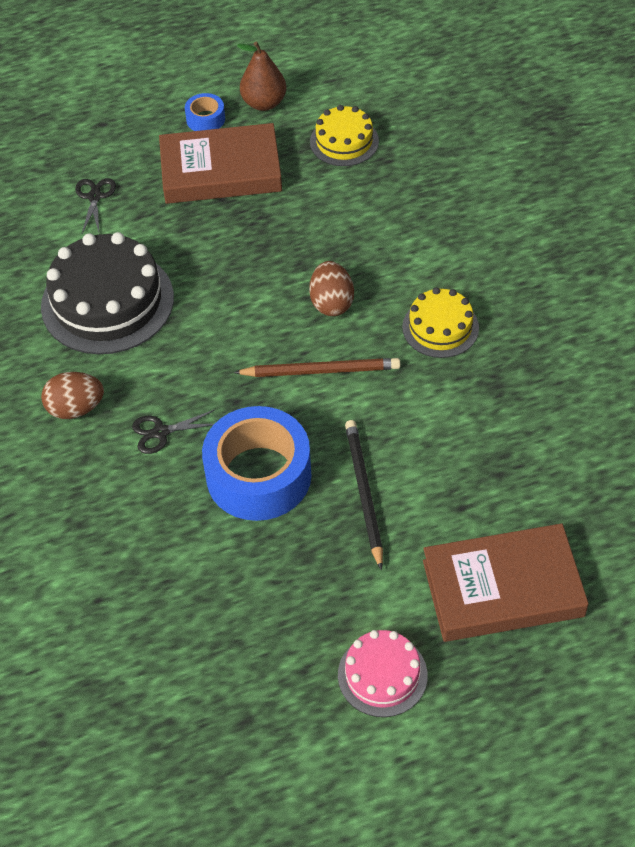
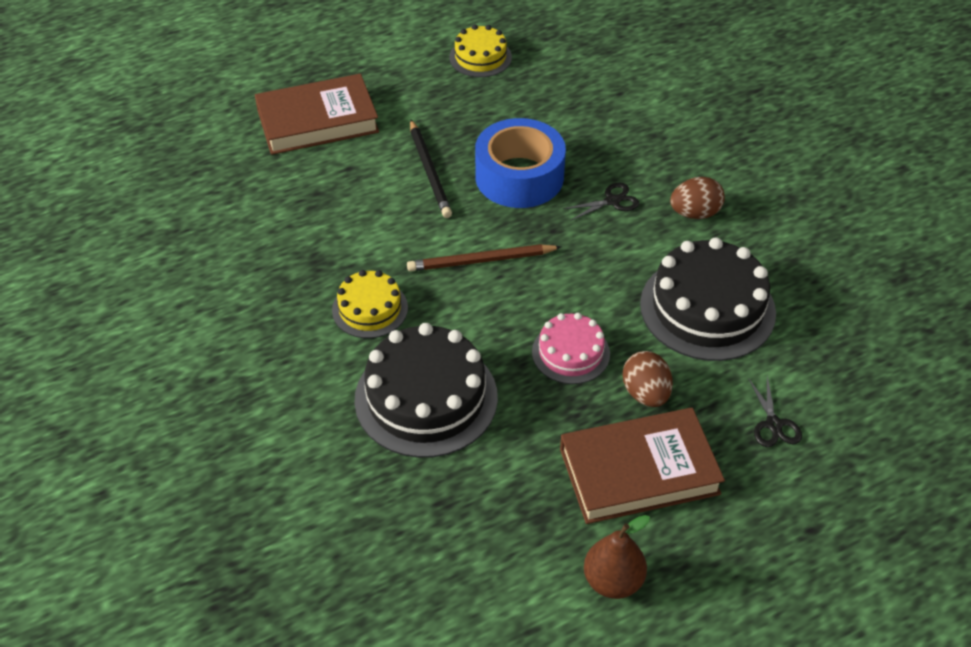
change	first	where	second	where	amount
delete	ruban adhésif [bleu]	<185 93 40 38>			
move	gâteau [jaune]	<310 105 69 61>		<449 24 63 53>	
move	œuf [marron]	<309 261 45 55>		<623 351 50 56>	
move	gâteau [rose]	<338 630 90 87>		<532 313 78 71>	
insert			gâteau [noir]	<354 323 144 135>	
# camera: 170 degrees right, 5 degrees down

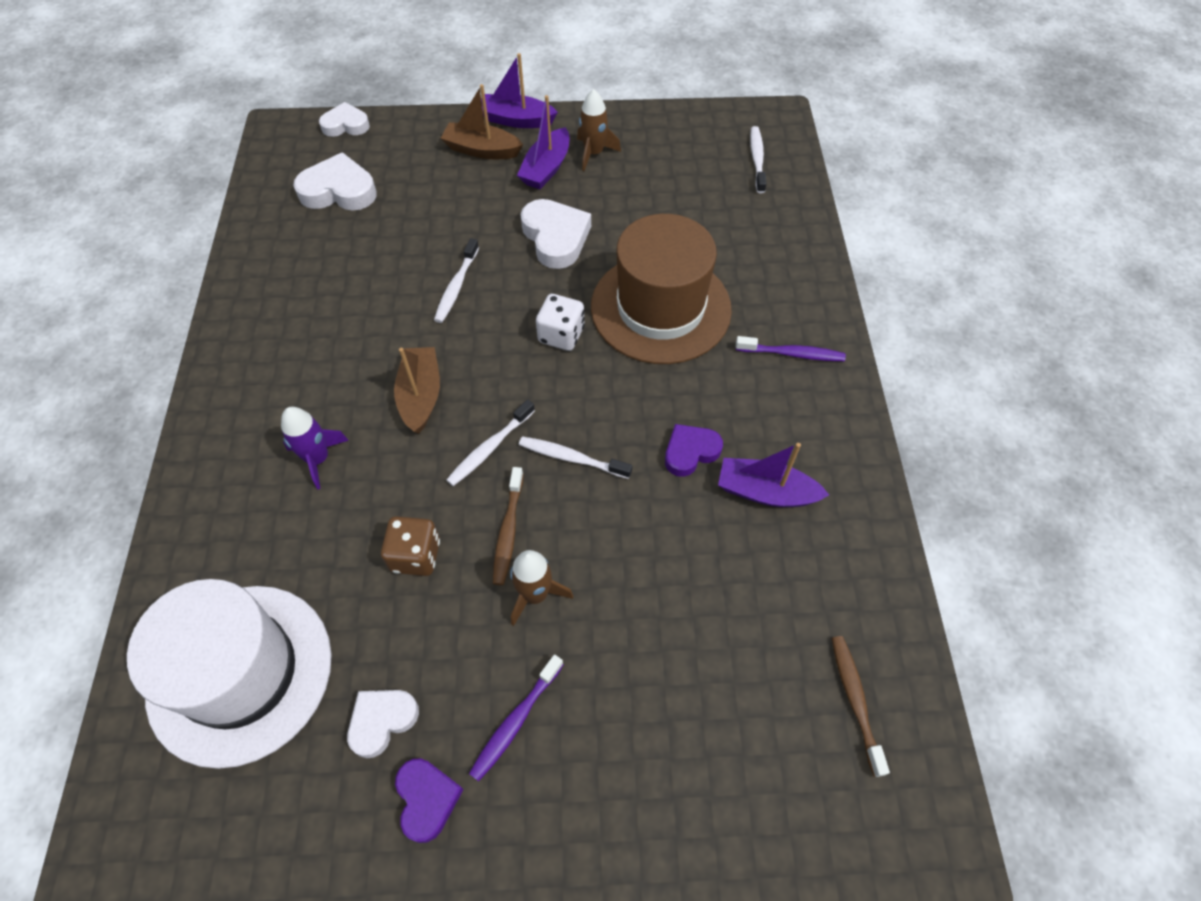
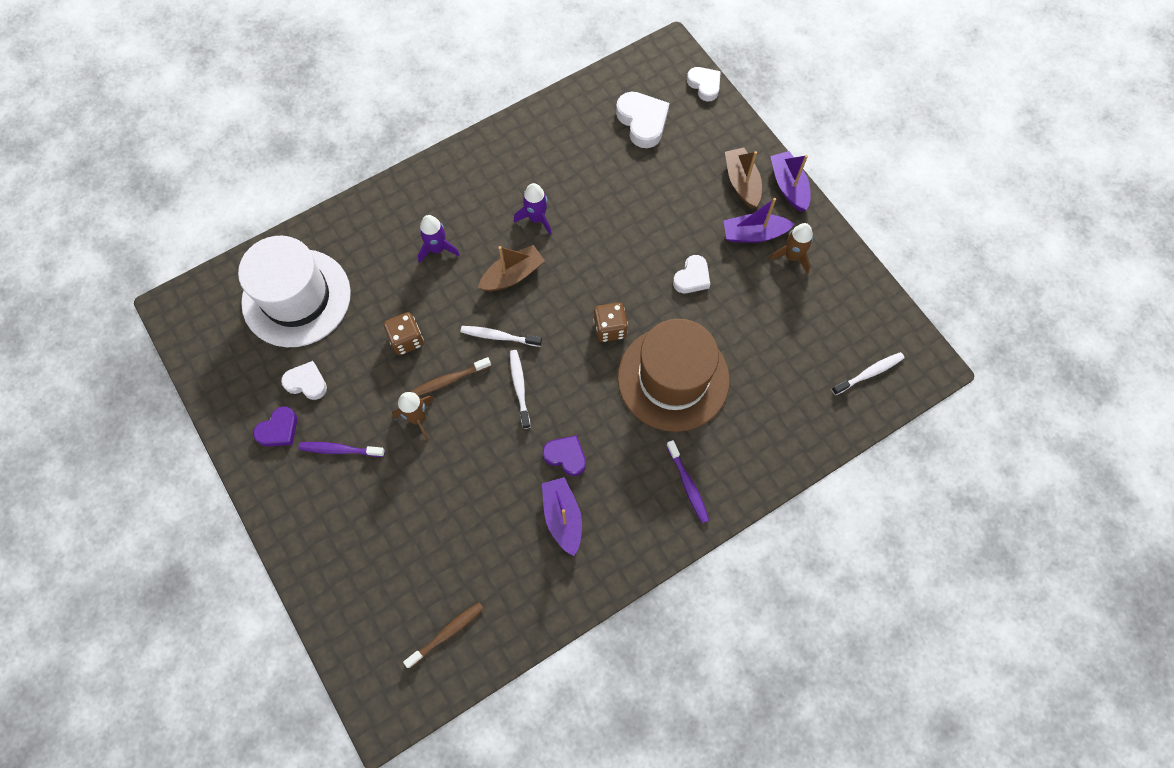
change	first	where	second	where	amount
resize	cœur [blanc]	<521 199 70 70>		<673 255 37 38>	x0.65
delete	brosse à dents [blanc]	<434 238 45 85>			
recolor	dé [blanc]	<536 294 49 57>	dé [marron]	<593 302 35 40>	
insert			fusée [violet]	<514 183 38 52>	
# camera: 60 degrees right, 10 degrees up

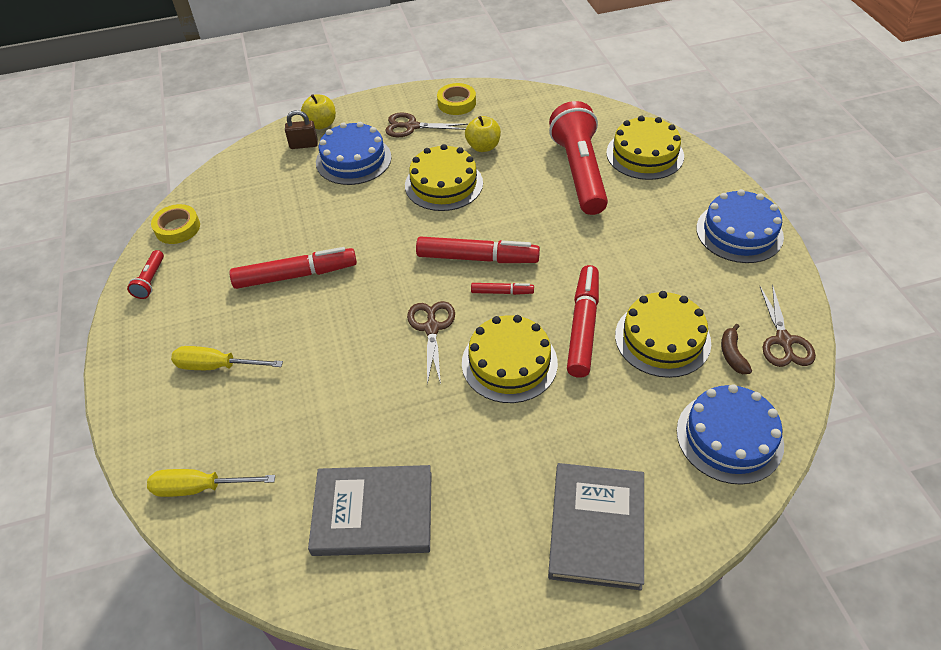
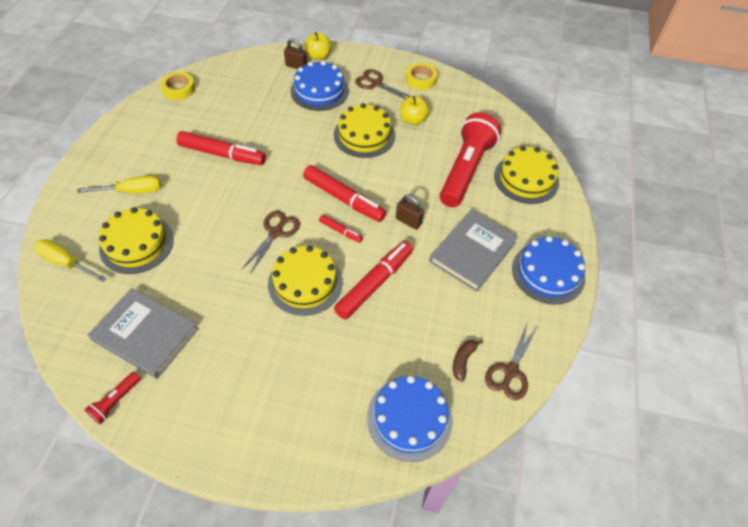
change	first	where	second	where	amount
move	lampe de poche [rouge]	<127 250 37 49>		<85 372 56 52>	
move	gâteau [jaune]	<615 291 96 87>		<99 207 75 67>	
rotate	tournevis [jaune]	<171 346 112 24>		<77 175 84 18>	135 degrees clockwise
move	livre [gris]	<548 463 96 127>		<429 210 89 82>	
insert			cadenas [marron]	<396 195 28 35>	
# camera: 25 degrees right, 5 degrees up

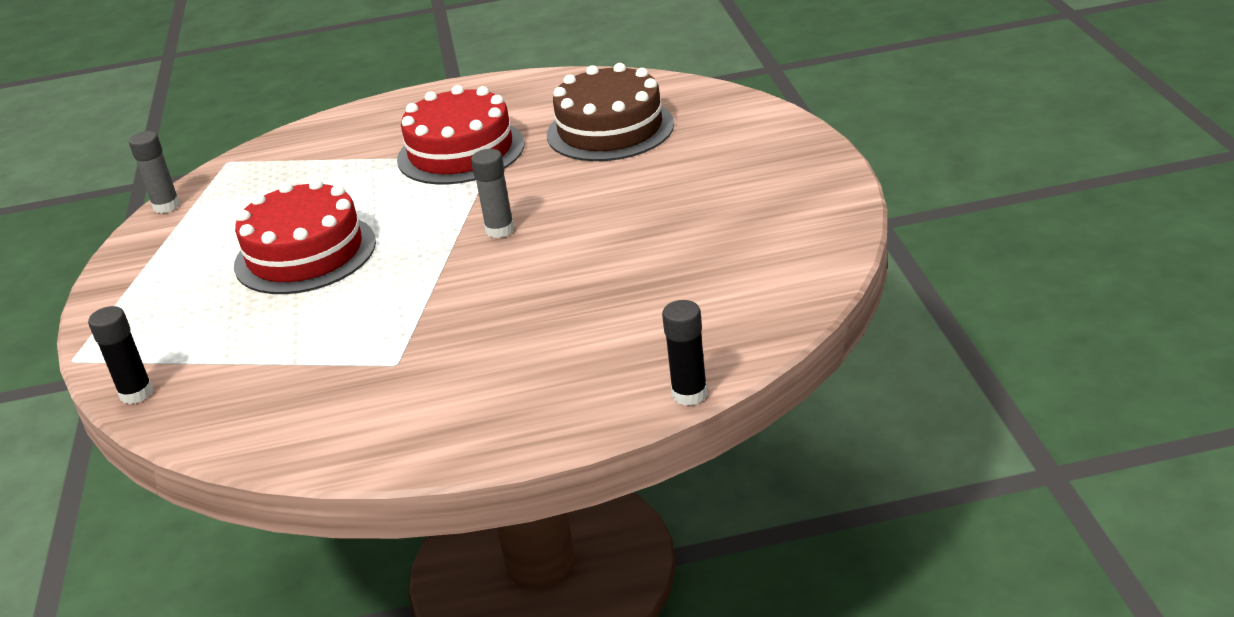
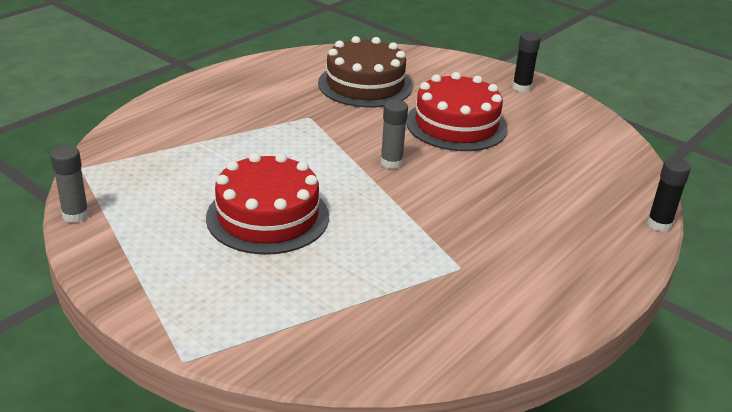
change	first	where	second	where	amount
move	gâteau [rouge]	<397 85 128 99>		<406 72 102 79>	
move	bâton de colle [noir]	<88 306 65 98>		<512 32 29 60>	
# camera: 45 degrees left, 0 degrees up

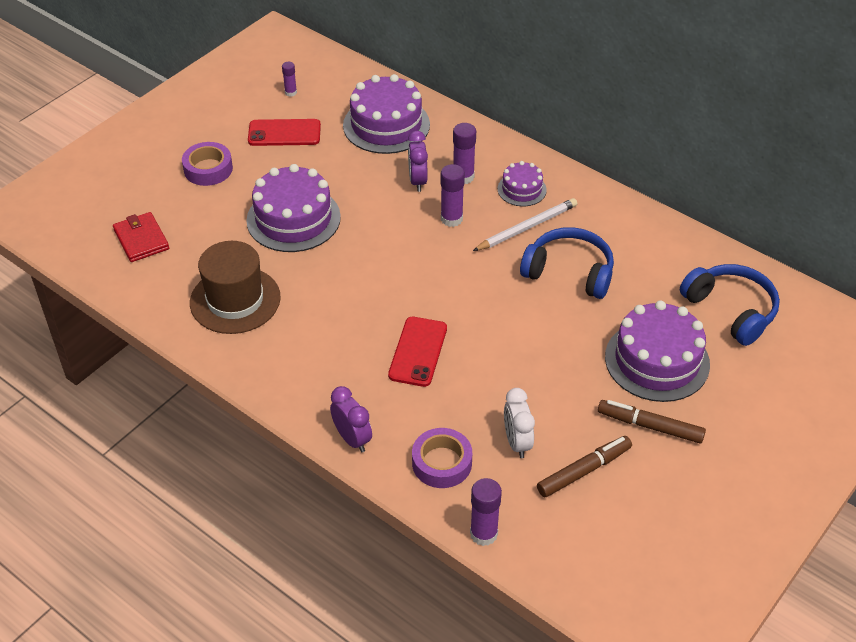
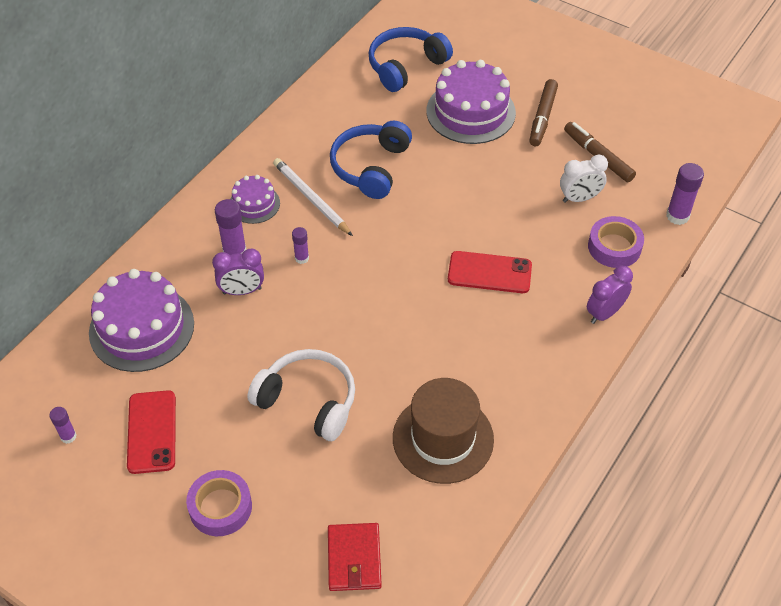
change	first	where	second	where	amount
replace	gâteau [violet]	<246 164 95 88>	casque audio [blanc]	<247 349 108 92>	
resize	bâton de colle [violet]	<441 164 24 63>		<292 227 17 37>	x0.60
rotate	portefeuille [rouge]	<113 212 56 50>		<328 523 54 68>	60 degrees counterclockwise
# camera: 95 degrees left, 5 degrees up

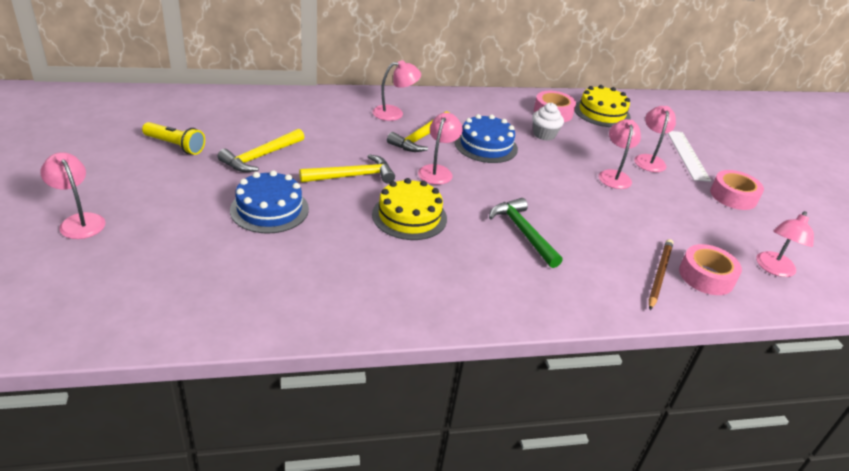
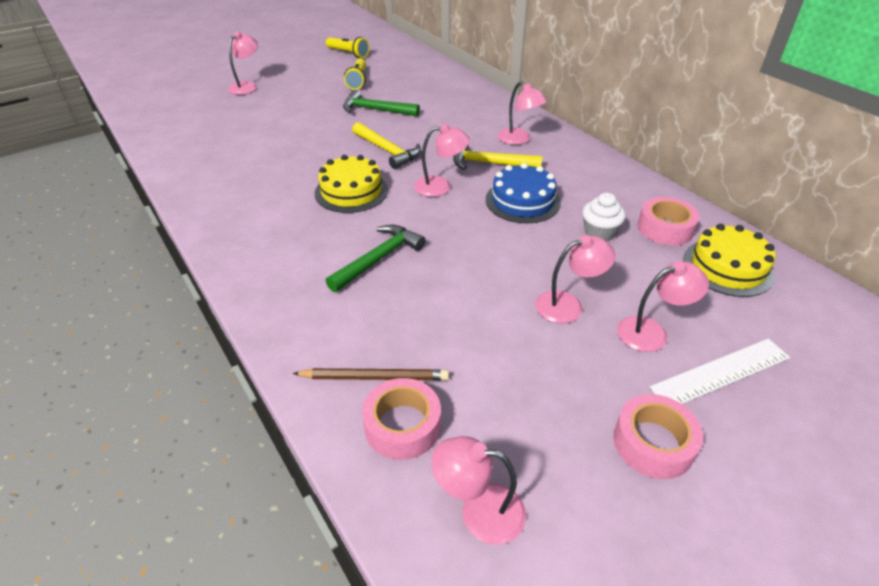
change	first	where	second	where	amount
recolor	marteau [jaune]	<218 129 86 43>	marteau [vert]	<343 90 77 27>	
delete	gâteau [bleu]	<230 170 79 64>			
insert			lampe de poche [jaune]	<326 37 43 21>	
# camera: 70 degrees right, 5 degrees up

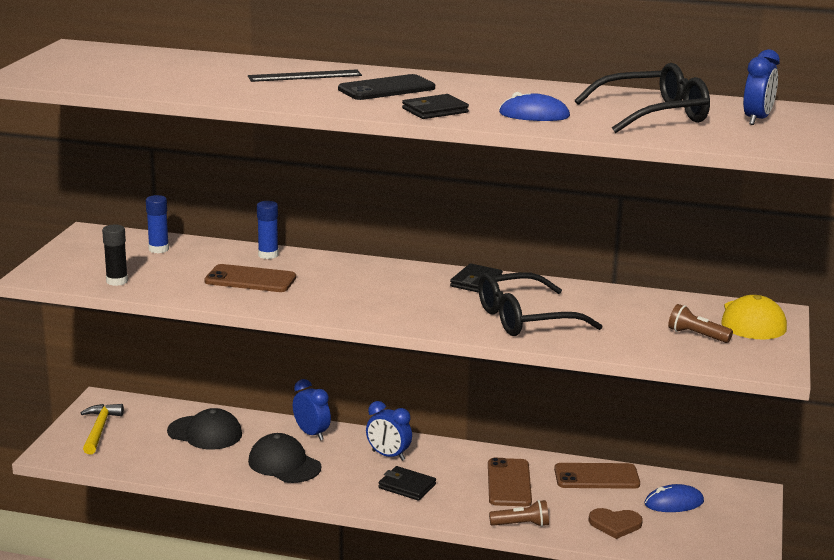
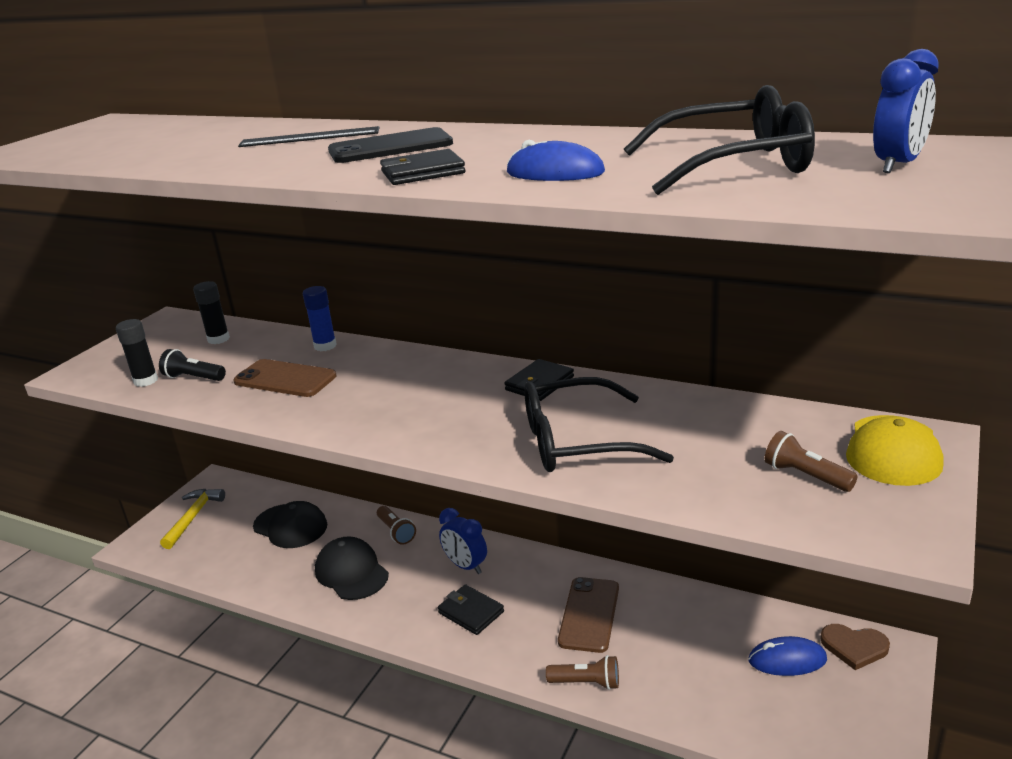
change	first	where	second	where	amount
recolor	bâton de colle [bleu]	<146 195 23 58>	bâton de colle [noir]	<193 281 37 63>	
replace	réveil [bleu]	<293 379 38 62>	lampe de poche [marron]	<377 506 39 39>	
delete	téléphone [marron]	<554 463 86 26>			
move	cœur [marron]	<588 508 55 31>		<820 624 70 46>	
insert			lampe de poche [noir]	<159 349 67 32>	
# camera: 15 degrees right, 5 degrees up

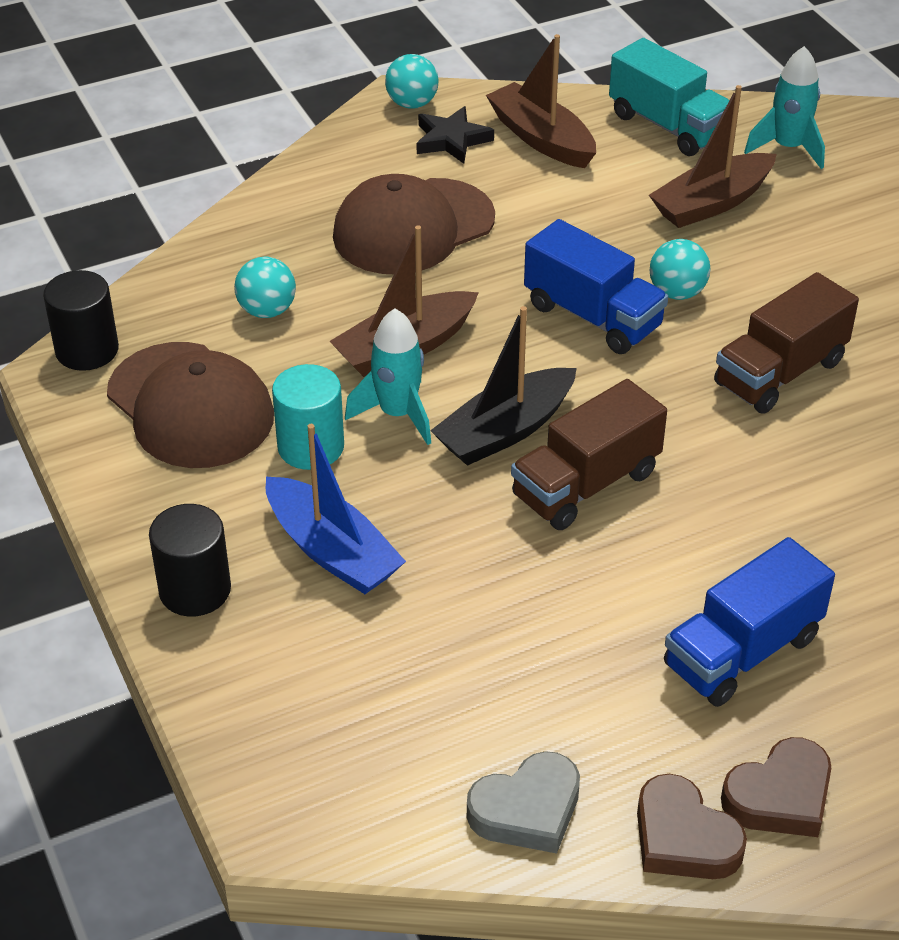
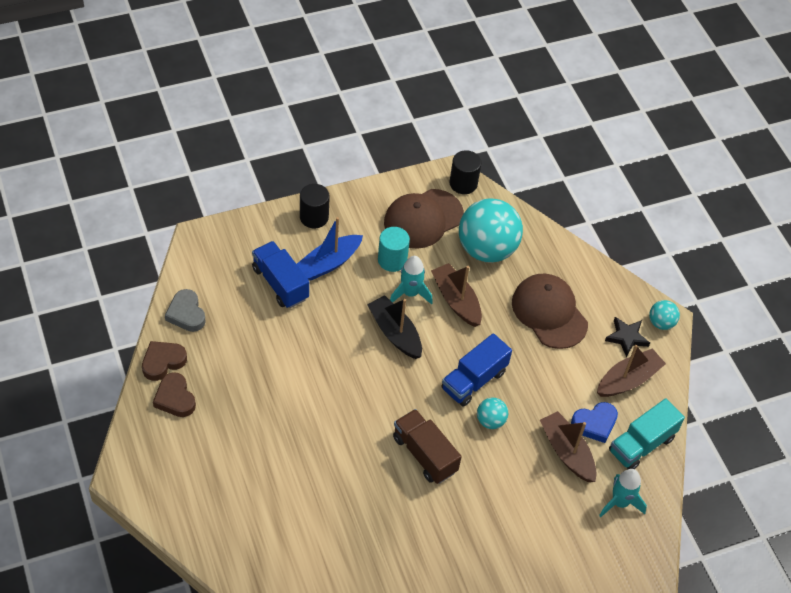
change	first	where	second	where	amount
resize	balle [turquoise]	<234 257 62 61>		<459 198 64 65>	x2.19
delete	camion [marron]	<511 379 156 151>			
move	camion [bleu]	<664 537 171 170>		<252 241 57 67>	
insert			cœur [bleu]	<571 402 47 41>	
# camera: 90 degrees right, 10 degrees up

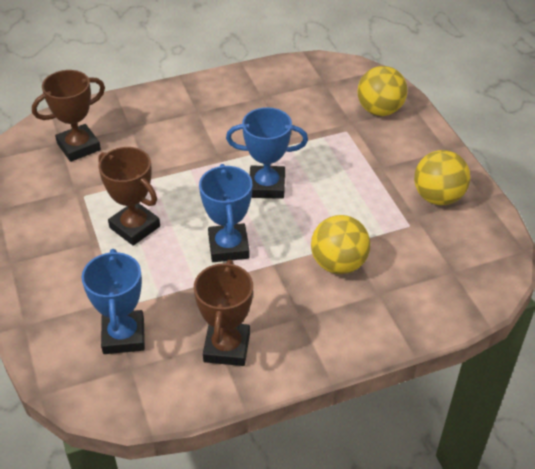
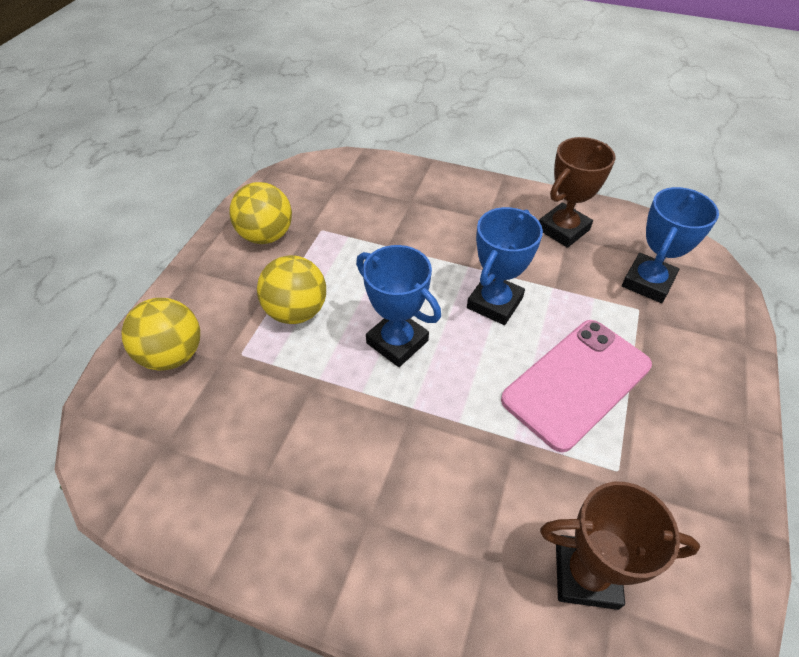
change	first	where	second	where	amount
replace	trophée [marron]	<98 147 62 99>	téléphone [rose]	<501 320 151 132>	
move	balle [jaune]	<311 215 60 59>		<257 255 69 69>	
# camera: 140 degrees left, 5 degrees up

